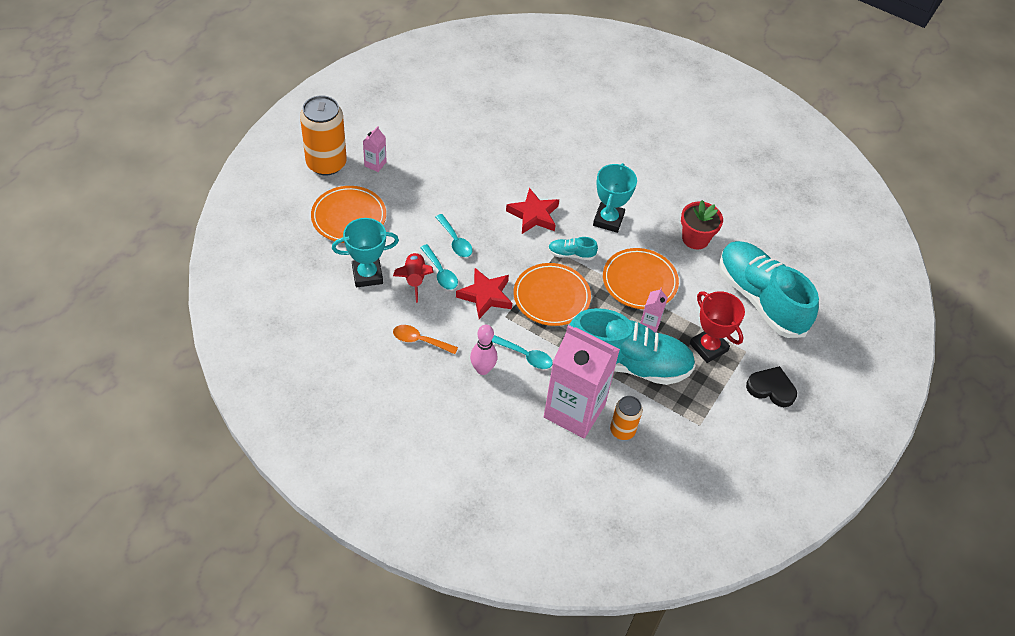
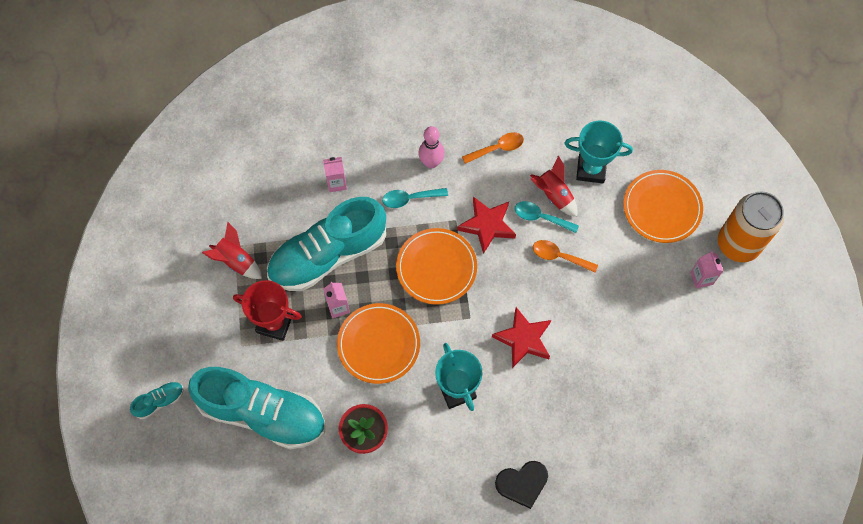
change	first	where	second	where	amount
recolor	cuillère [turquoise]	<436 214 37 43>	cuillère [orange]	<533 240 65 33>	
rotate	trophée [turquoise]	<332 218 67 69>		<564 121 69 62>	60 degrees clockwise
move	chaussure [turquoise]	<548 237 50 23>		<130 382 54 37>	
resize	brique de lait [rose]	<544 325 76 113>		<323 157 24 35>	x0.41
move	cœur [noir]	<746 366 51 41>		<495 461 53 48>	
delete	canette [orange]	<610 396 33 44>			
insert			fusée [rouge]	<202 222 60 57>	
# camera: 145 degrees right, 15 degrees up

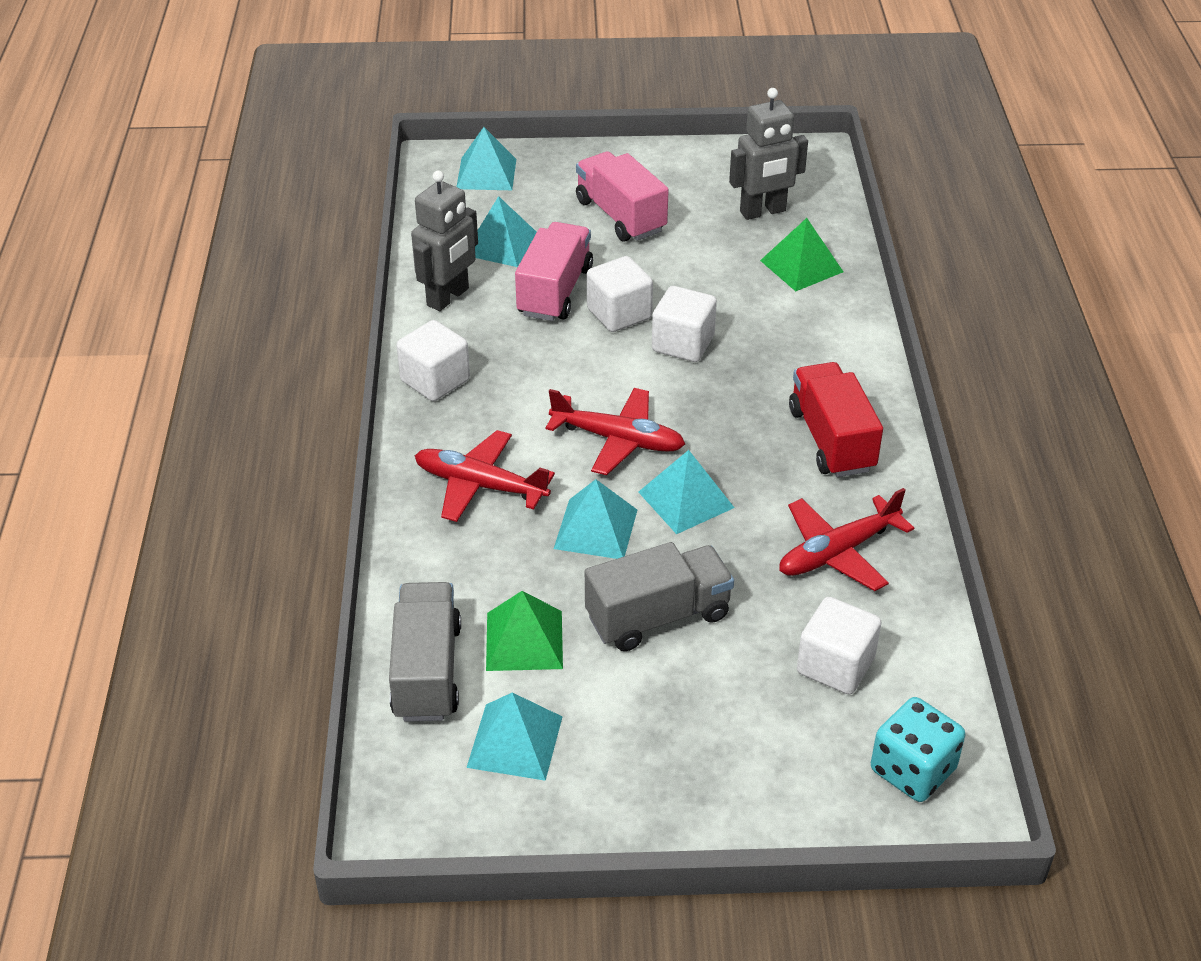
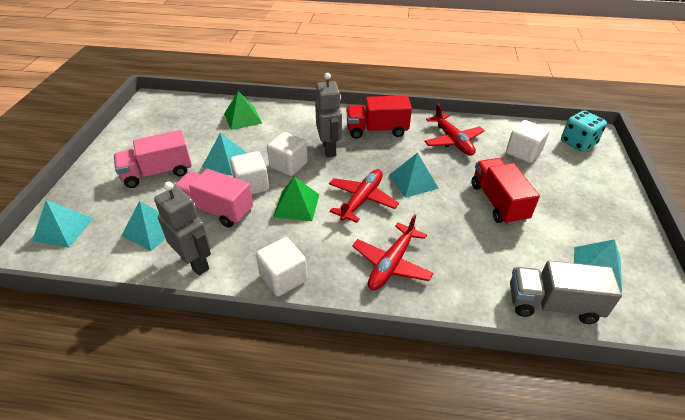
change	first	where	second	where	amount
move	robot [gris]	<729 88 79 132>		<315 73 27 84>	
move	pyramide [turquoise]	<554 479 83 80>		<202 133 45 43>	
recolor	camion [gris]	<585 542 149 109>	camion [rouge]	<472 158 68 67>	
move	pyramide [vert]	<486 591 77 80>		<273 177 46 44>	
# camera: 80 degrees left, 0 degrees up

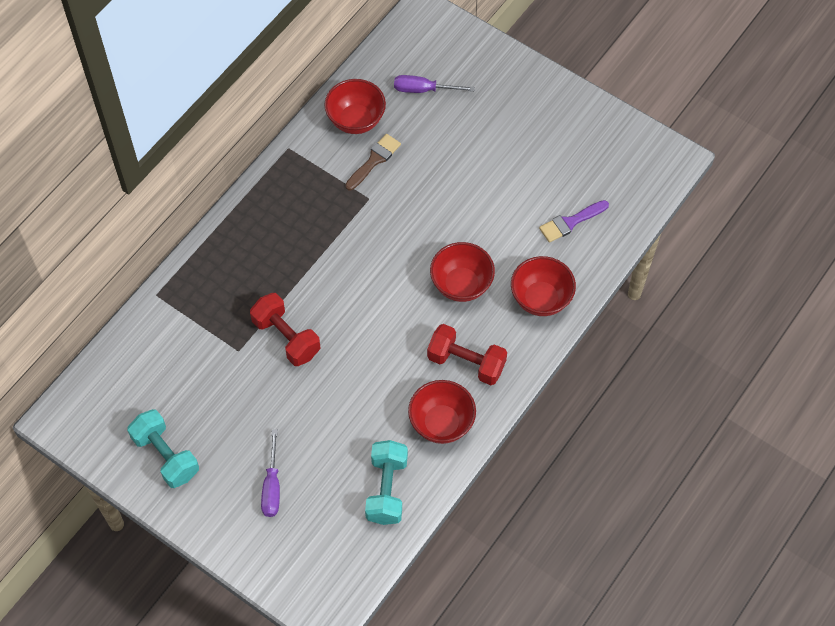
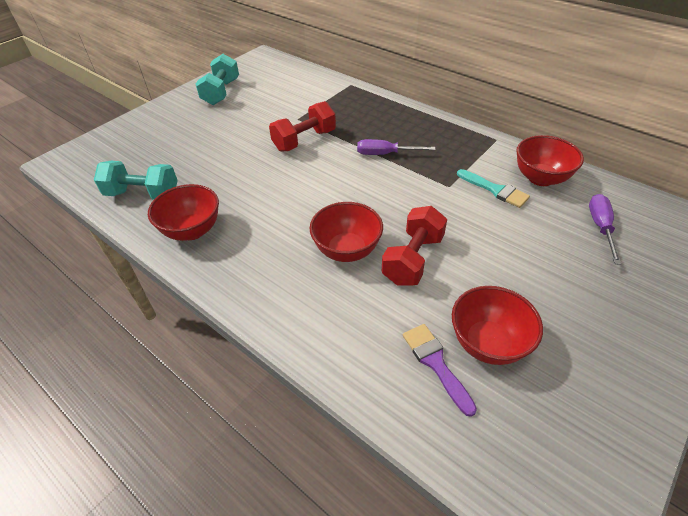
change	first	where	second	where	amount
recolor	pinceau [marron]	<345 134 56 56>	pinceau [turquoise]	<457 169 73 39>	
move	bol [rouge]	<511 256 65 60>		<452 286 91 79>	
move	haltère [rouge]	<427 324 80 61>		<382 206 65 80>	
rotate	haltère [turquoise]	<127 409 72 79>		<196 54 43 51>	45 degrees counterclockwise
move	tournevis [violet]	<261 429 19 88>		<357 139 78 16>	
# camera: 95 degrees right, 15 degrees down

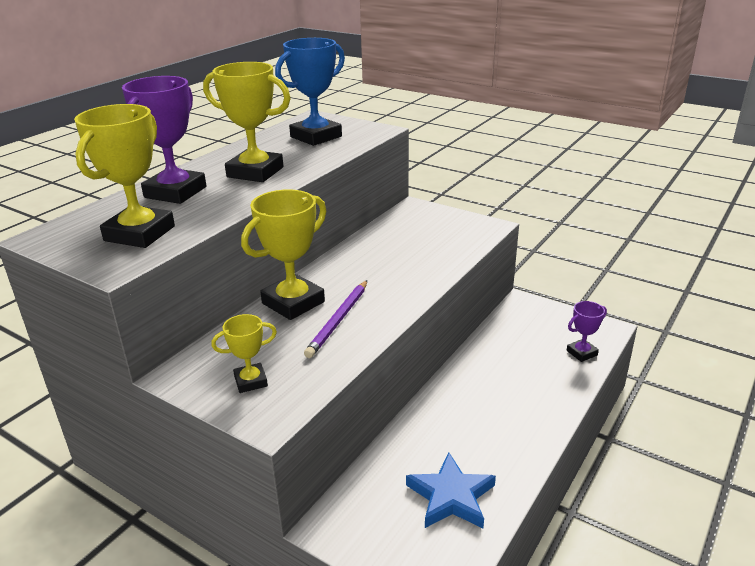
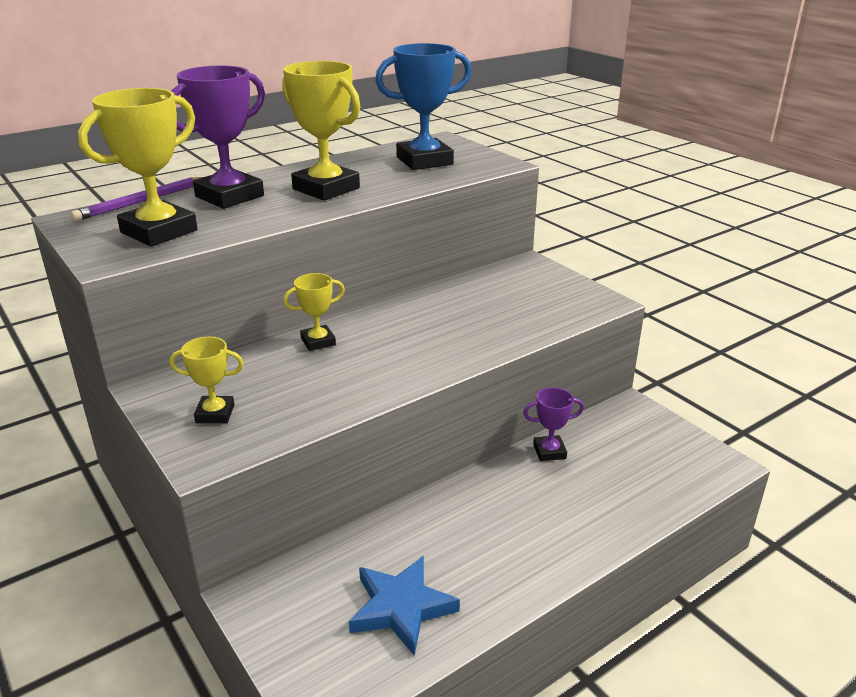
change	first	where	second	where	amount
resize	trophée [jaune]	<241 189 85 131>		<283 273 62 78>	x0.53
move	crayon [violet]	<304 280 63 78>		<70 177 133 44>	
move	trophée [violet]	<566 301 41 61>		<523 387 61 74>	
# camera: 20 degrees right, 0 degrees up

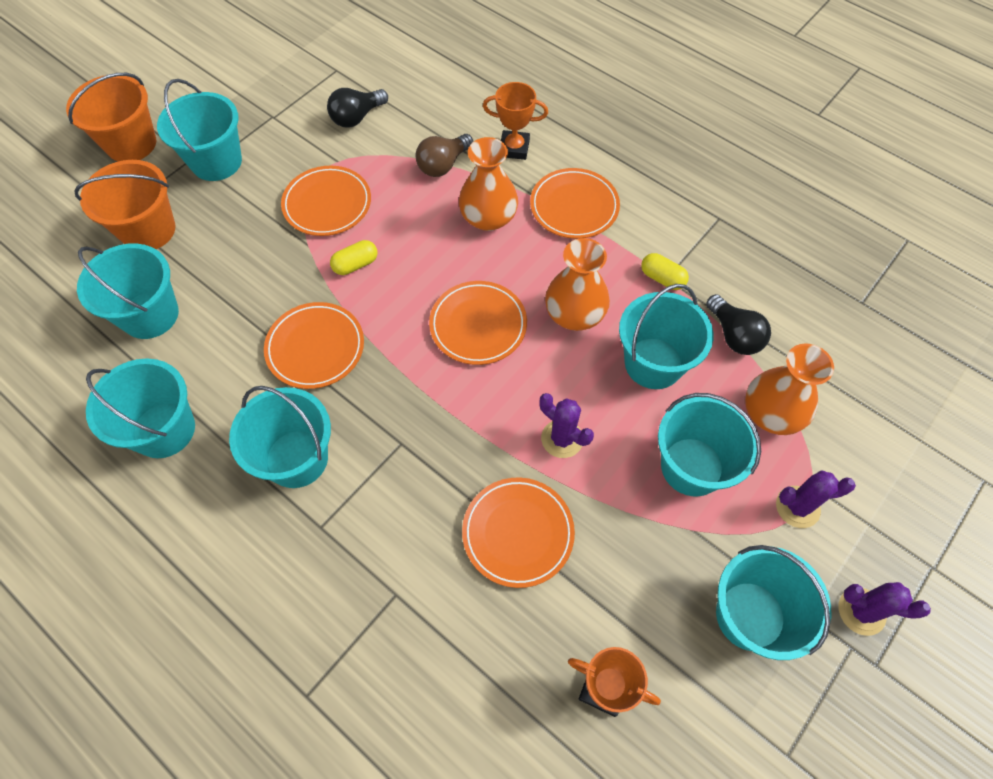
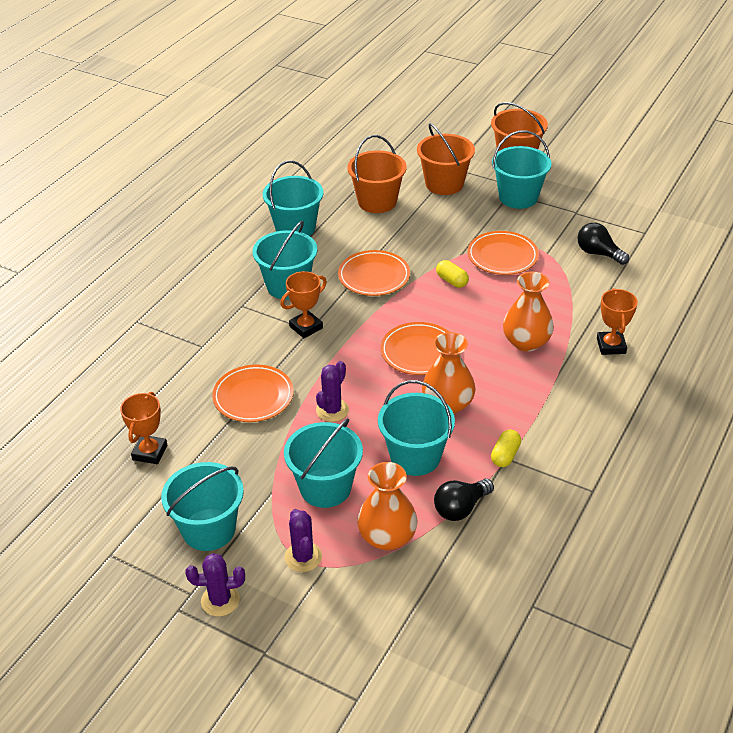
change	first	where	second	where	amount
delete	ampoule [marron]	<416 134 57 43>			
delete	assiette [orange]	<530 168 90 71>			
recolor	seau [turquoise]	<77 243 102 96>	seau [orange]	<348 135 59 78>	
rotate	cactus [violet]	<839 582 92 54>		<185 553 60 63>	75 degrees clockwise
insert			trophée [orange]	<281 271 46 67>	
# camera: 80 degrees right, 20 degrees down

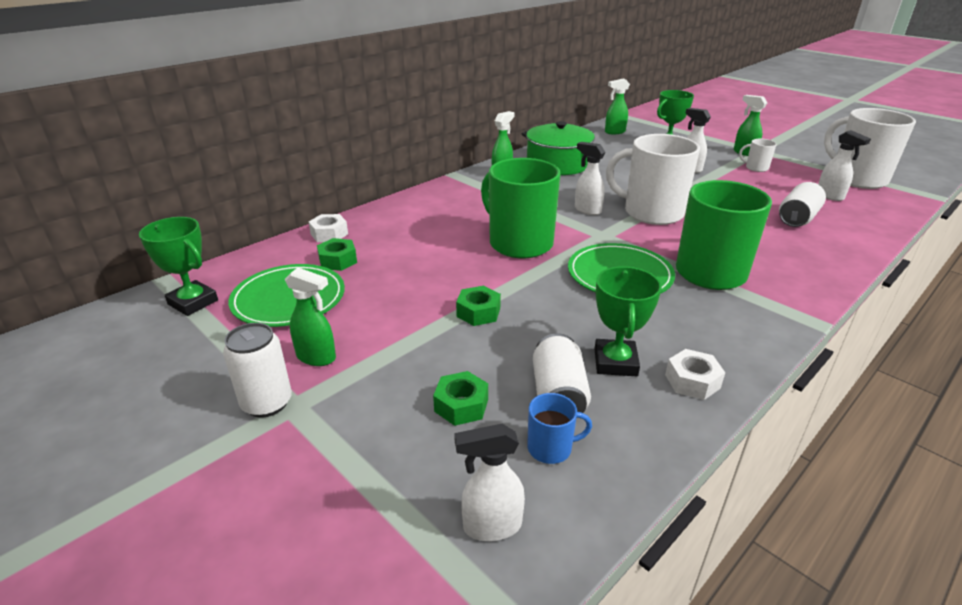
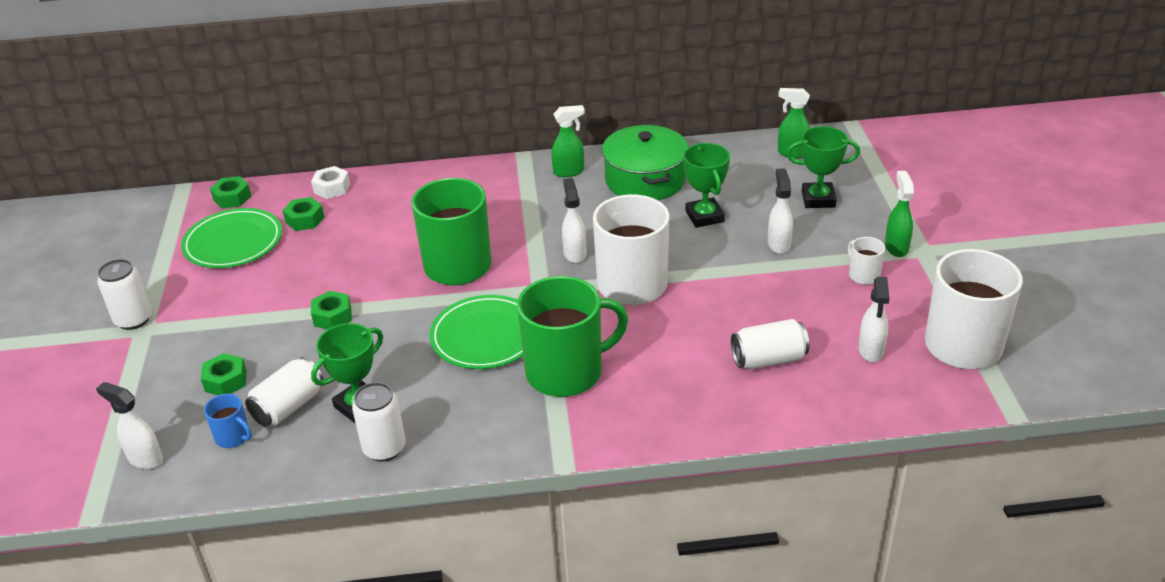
change	first	where	second	where	amount
move	trophée [vert]	<139 217 79 99>		<683 143 47 85>	
delete	vaporisateur [vert]	<285 268 51 98>			
replace	écrou [blanc]	<665 349 60 51>	canette [blanc]	<352 382 54 80>	
insert			écrou [vert]	<210 176 41 33>	
# camera: 40 degrees right, 5 degrees up

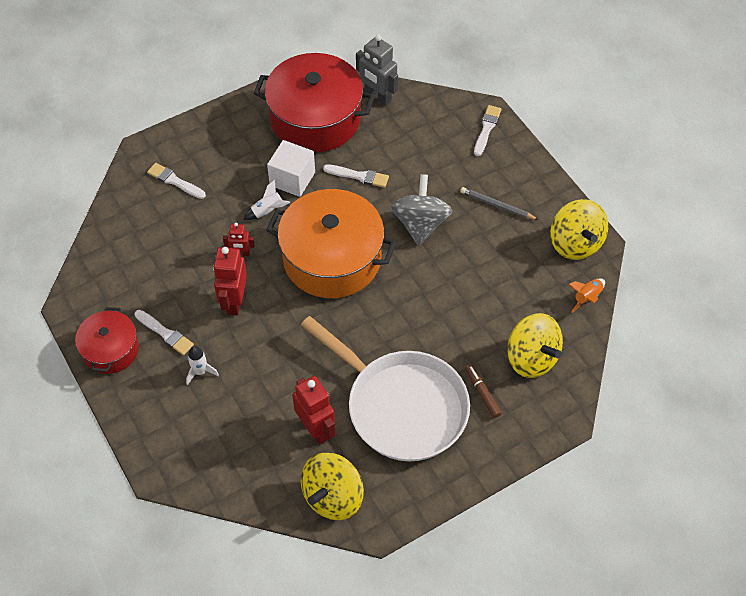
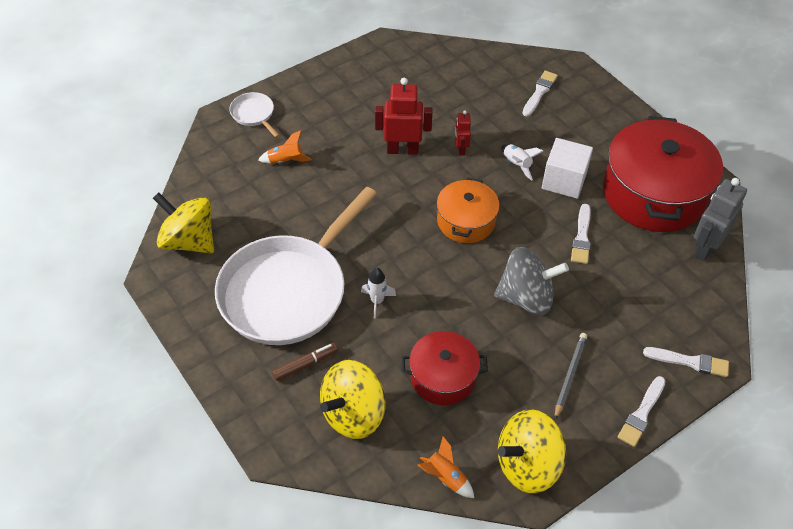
change	first	where	second	where	amount
resize	marmite [orange]	<266 189 130 109>		<437 178 63 65>	x0.55
move	marmite [rouge]	<75 307 64 67>		<401 331 87 74>	
move	pinceau [blanc]	<135 310 59 45>		<618 376 47 71>	
move	fusée [blanc]	<186 346 33 39>		<361 268 35 50>	
delete	robot [rouge]	<292 376 44 69>			
insert			poêle [blanc]	<229 92 51 46>	
insert			fusée [orange]	<258 130 54 34>	
# camera: 85 degrees right, 5 degrees down

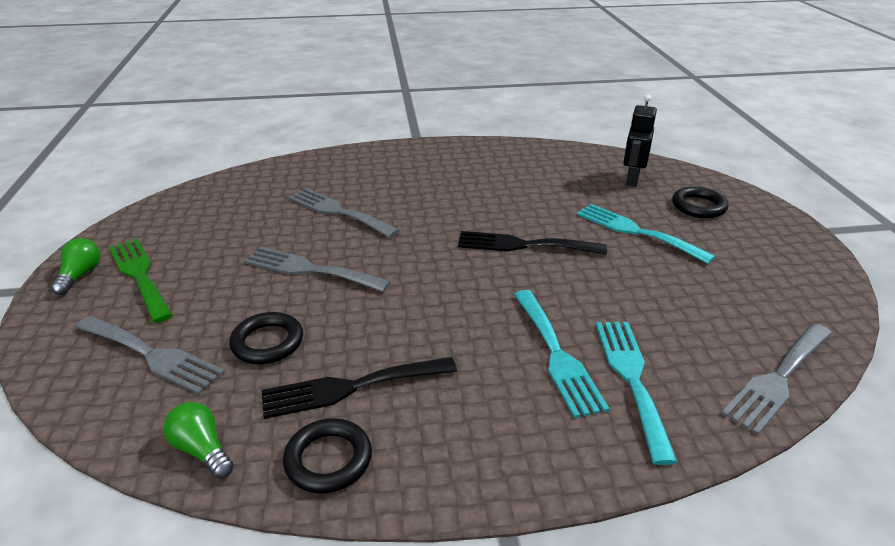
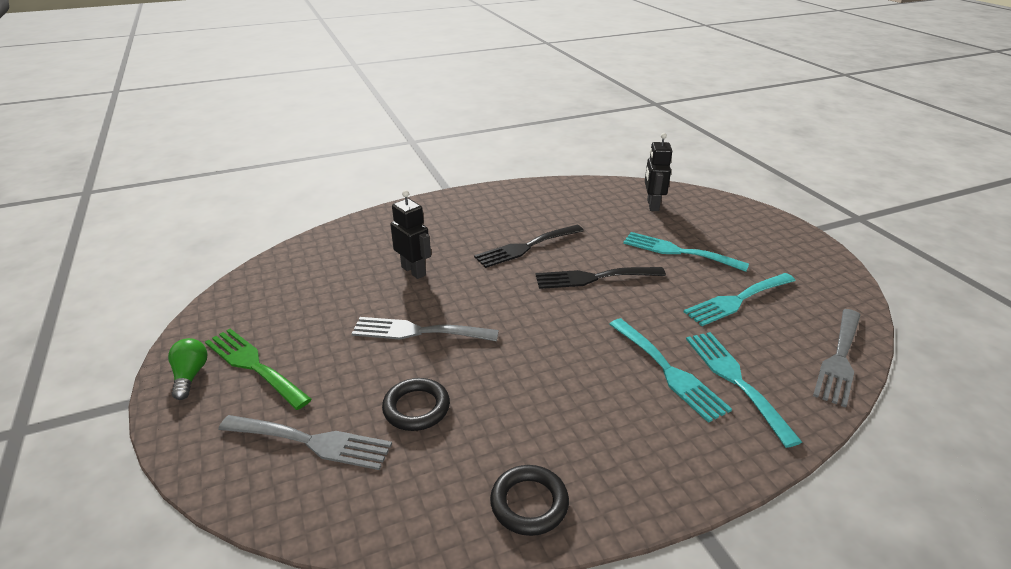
change	first	where	second	where	amount
delete	anneau [noir]	<672 186 56 32>			
replace	fourchette [gris]	<288 188 112 50>	robot [noir]	<390 190 41 89>	
move	fourchette [noir]	<262 357 195 62>		<474 225 110 43>	
delete	ampoule [vert]	<164 402 70 77>			
insert			fourchette [turquoise]	<684 273 112 53>	
# camera: 15 degrees left, 0 degrees up

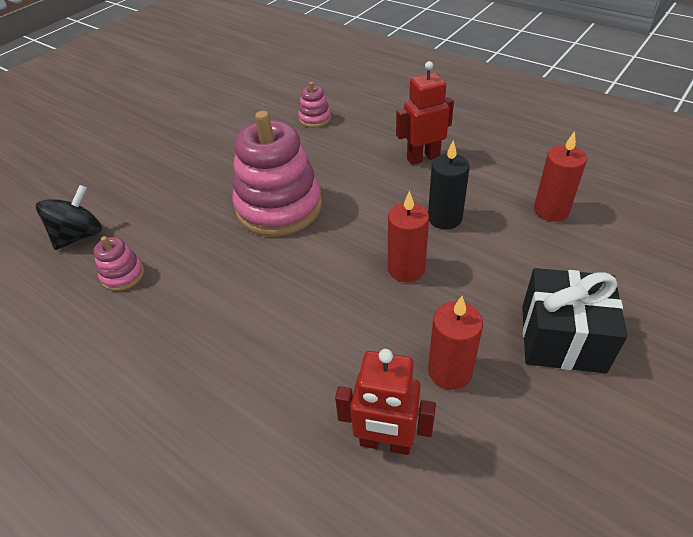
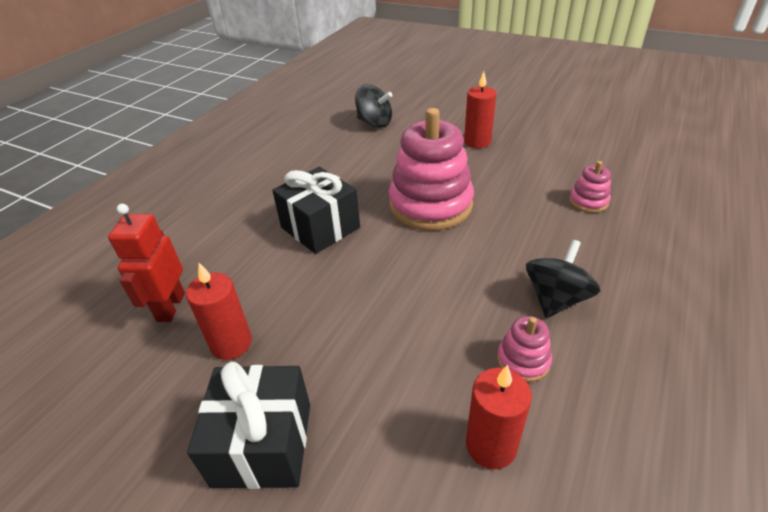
change	first	where	second	where	amount
replace	robot [rouge]	<396 61 58 104>	toupie [noir]	<526 240 74 78>	
delete	bougie [noir]	<428 140 42 90>			
move	bougie [rouge]	<388 191 41 91>		<464 71 32 77>	
move	jouet à empiler [rose]	<93 236 51 55>		<497 316 55 66>	
insert			cadeau [noir]	<272 167 88 87>	
# camera: 80 degrees right, 5 degrees down

